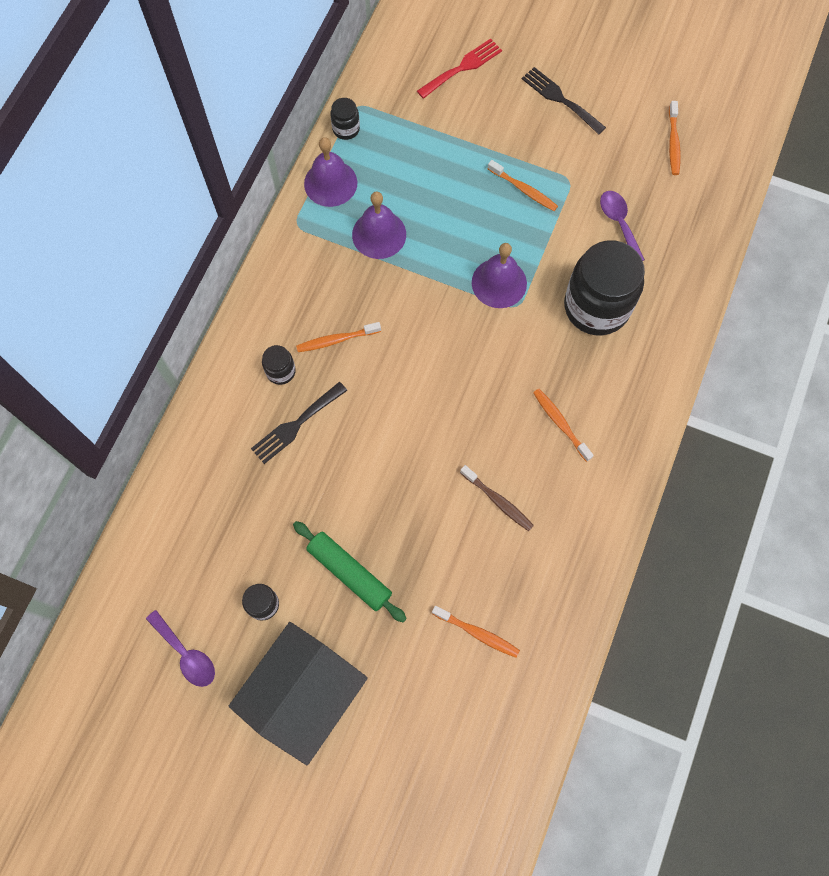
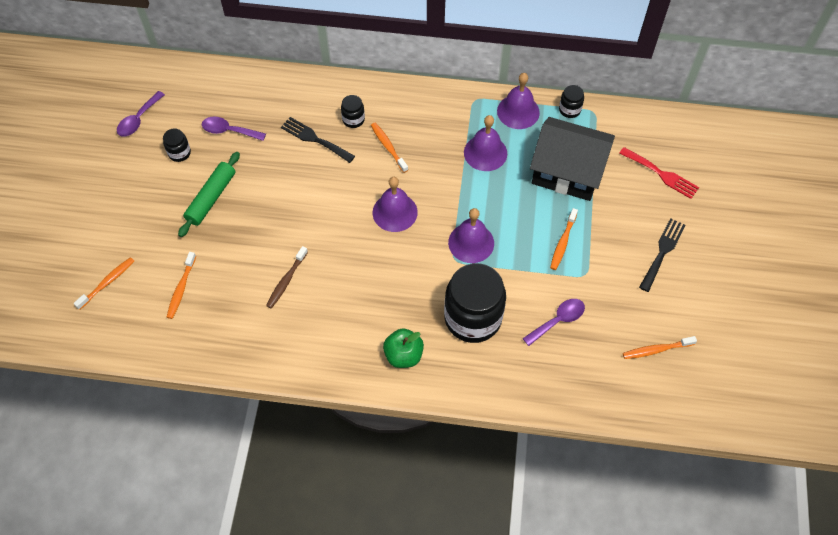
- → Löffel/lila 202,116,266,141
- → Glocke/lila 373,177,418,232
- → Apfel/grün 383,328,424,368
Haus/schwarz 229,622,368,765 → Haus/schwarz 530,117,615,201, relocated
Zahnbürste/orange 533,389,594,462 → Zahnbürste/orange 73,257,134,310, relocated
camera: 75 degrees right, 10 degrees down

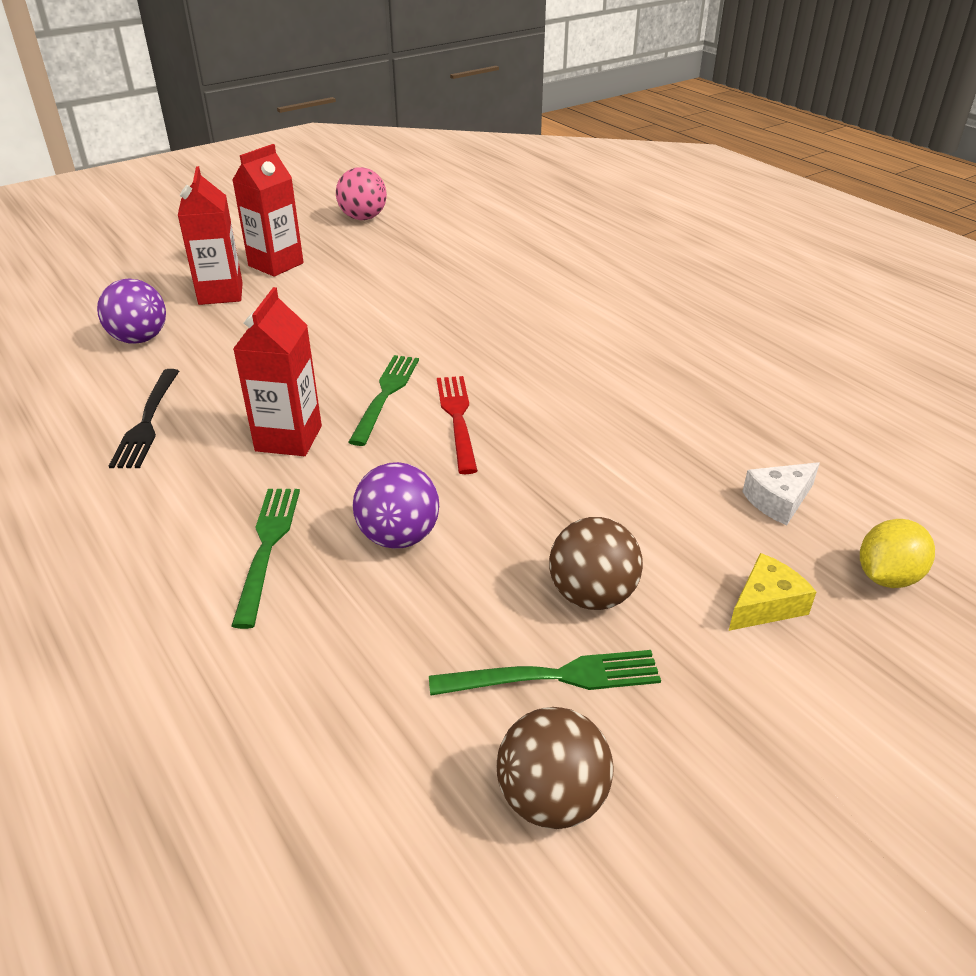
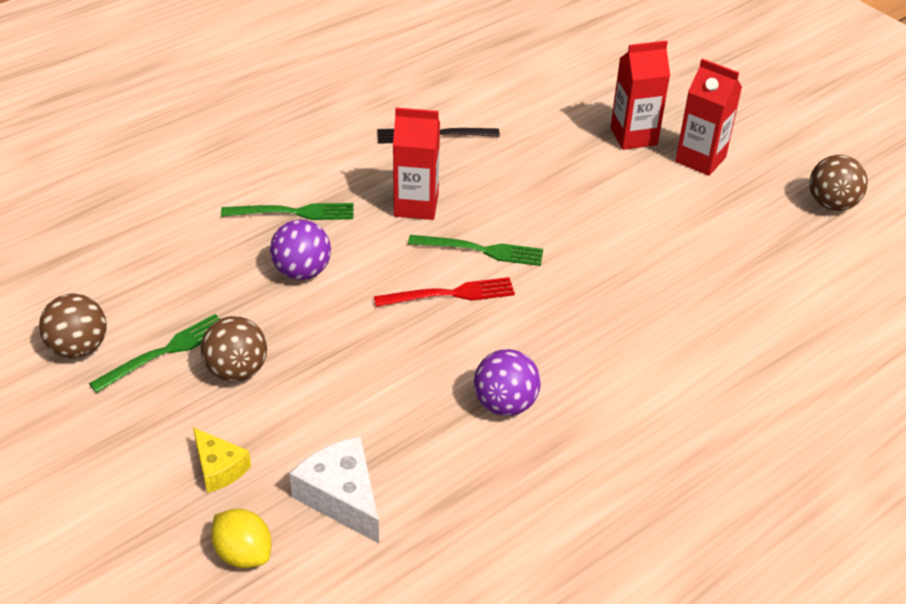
Ball/lila 97,278,166,344 → Ball/lila 474,349,541,416, relocated
Ball/rosa 336,167,387,220 → Ball/braun 809,155,868,211
Gabel/grün 429,650,661,696 → Gabel/grün 89,314,220,393, 120 degrees counterclockwise
Käse/weiß 742,462,820,525 → Käse/weiß 289,436,379,543, x1.55
camera: 85 degrees right, 5 degrees up

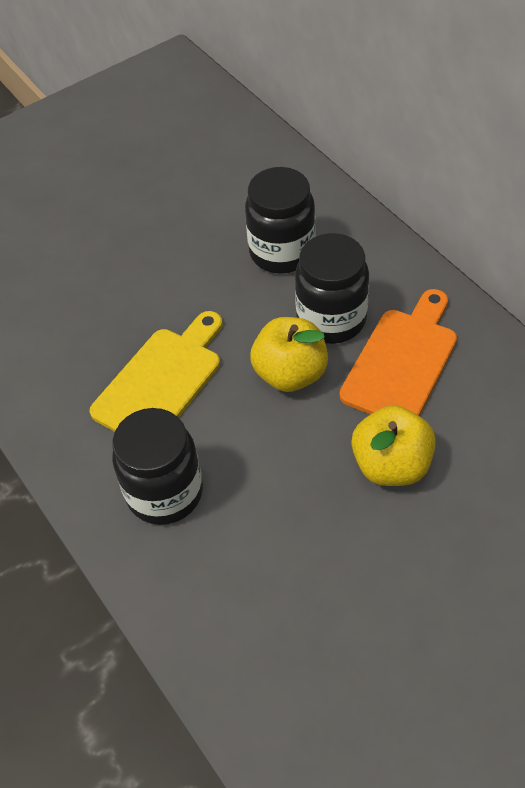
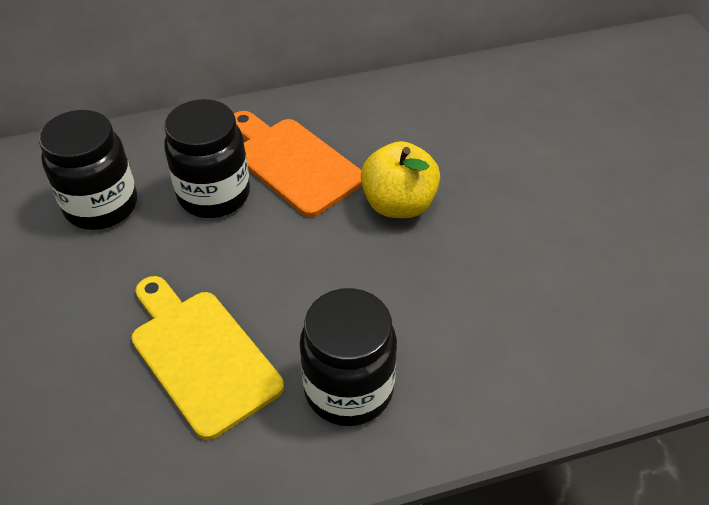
Apfel/gelb 250,317,328,392 → -
camera: 75 degrees left, 5 degrees down

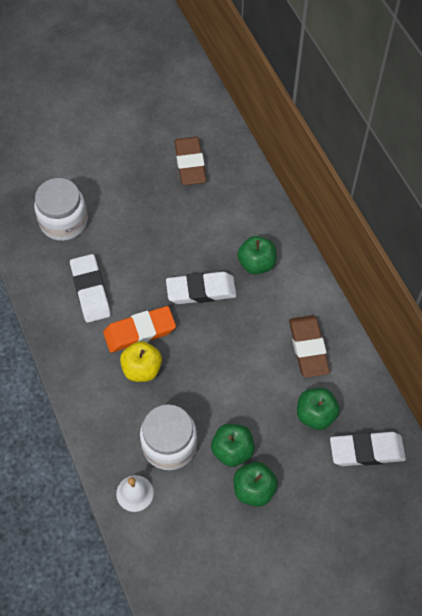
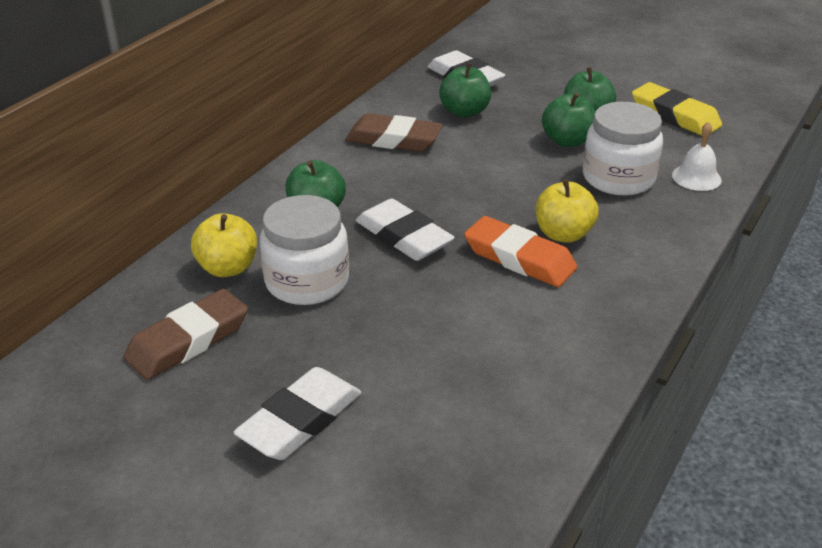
- → Apfel/gelb 191,213,257,277
- → Radiergummi/gelb 632,82,722,136
Einmachglas/weiß 34,178,88,241 → Einmachglas/weiß 260,195,349,305, relocated
Radiergummi/weiß 70,254,111,323 → Radiergummi/weiß 234,367,361,460, relocated
Radiergummi/braun 289,315,330,378 → Radiergummi/braun 345,113,443,152, 60 degrees clockwise
camera: 125 degrees left, 25 degrees down

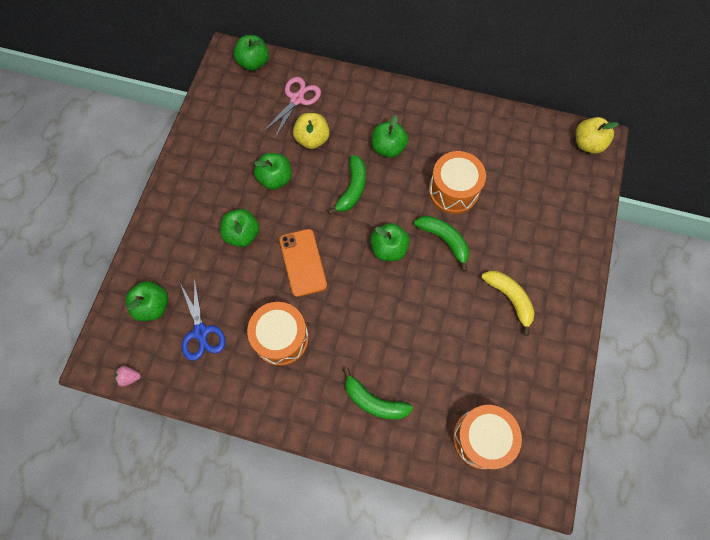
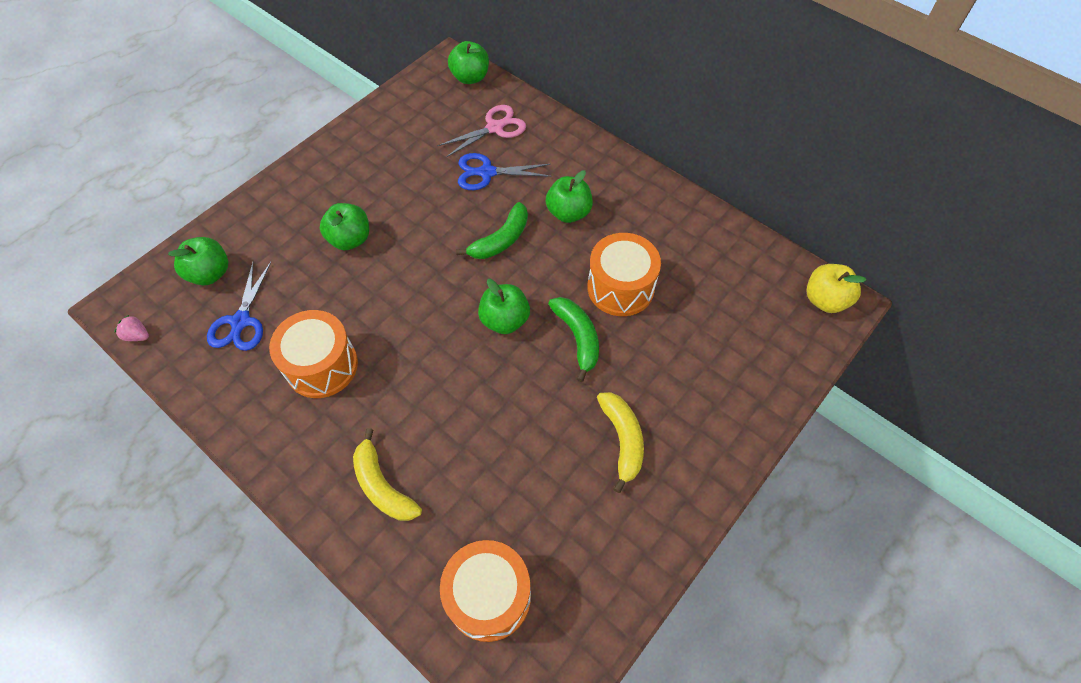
Apfel/grün 254,153,292,190 → -
Handy/orange 280,229,327,297 → -
Apfel/gelb 293,113,330,149 → Schere/blau 458,153,551,190
Banane/grün 343,368,413,420 → Banane/gelb 353,428,422,521
camera: 25 degrees right, 10 degrees down

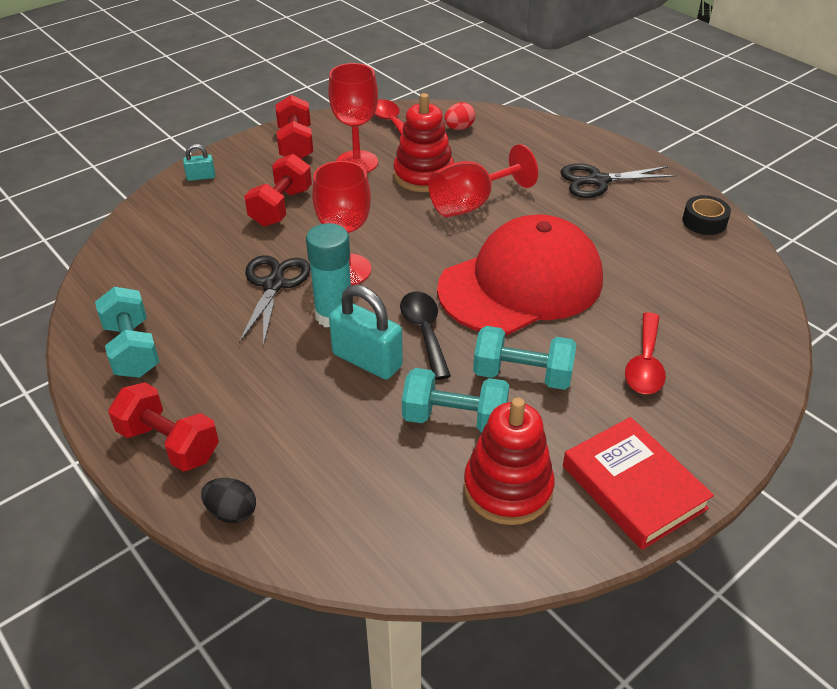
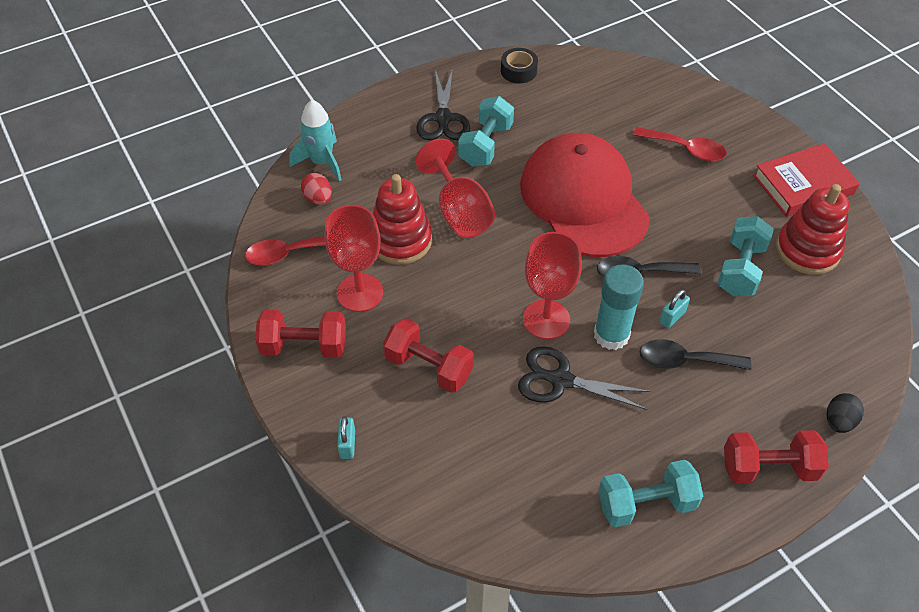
- → Rakete/türkis 289,100,342,181
- → Löffel/schwarz 640,339,752,370
Hantel/türkis 473,326,576,390 → Hantel/türkis 458,96,514,167, relocated
Hantel/rot 108,382,219,472 → Hantel/rot 724,430,829,483, 45 degrees clockwise
Vorhängeschloss/türkis 329,285,403,380 → Vorhängeschloss/türkis 659,289,690,328, x0.50
camera: 80 degrees left, 10 degrees up

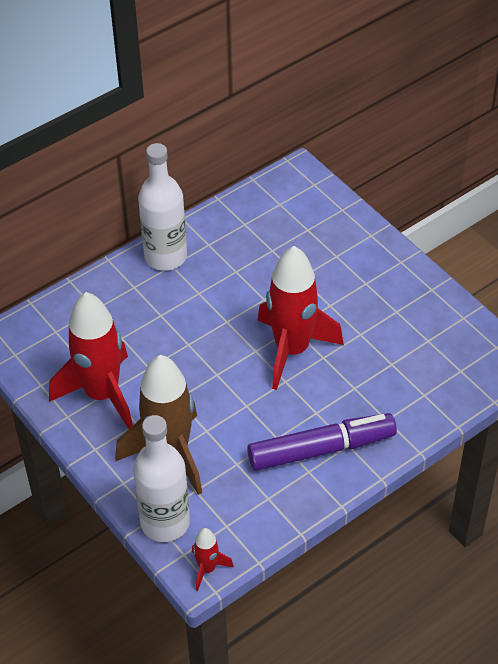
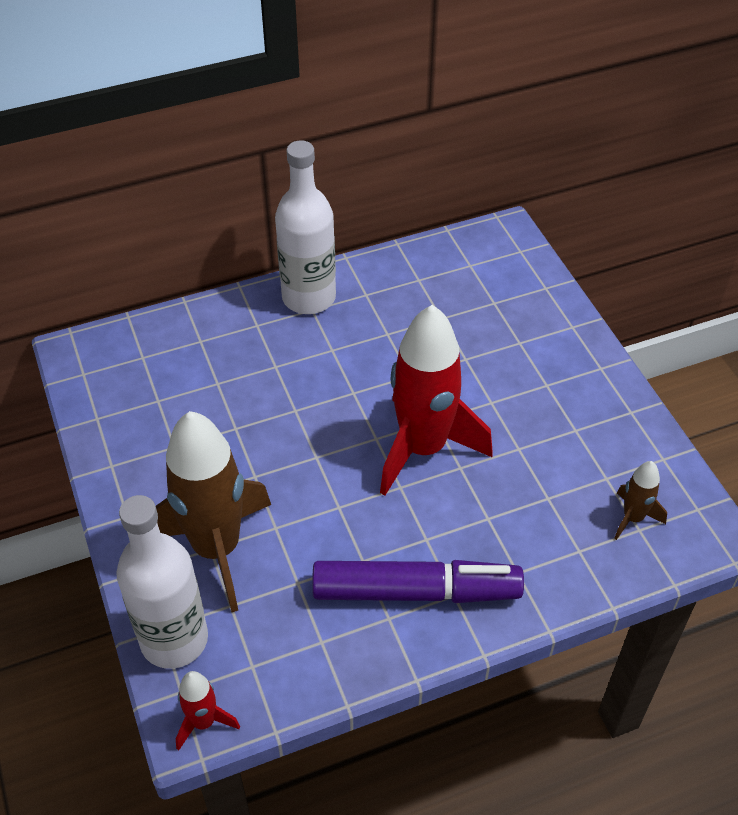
Rakete/rot 49,292,133,429 → -
- → Rakete/braun 614,461,667,540
camera: 15 degrees right, 0 degrees up

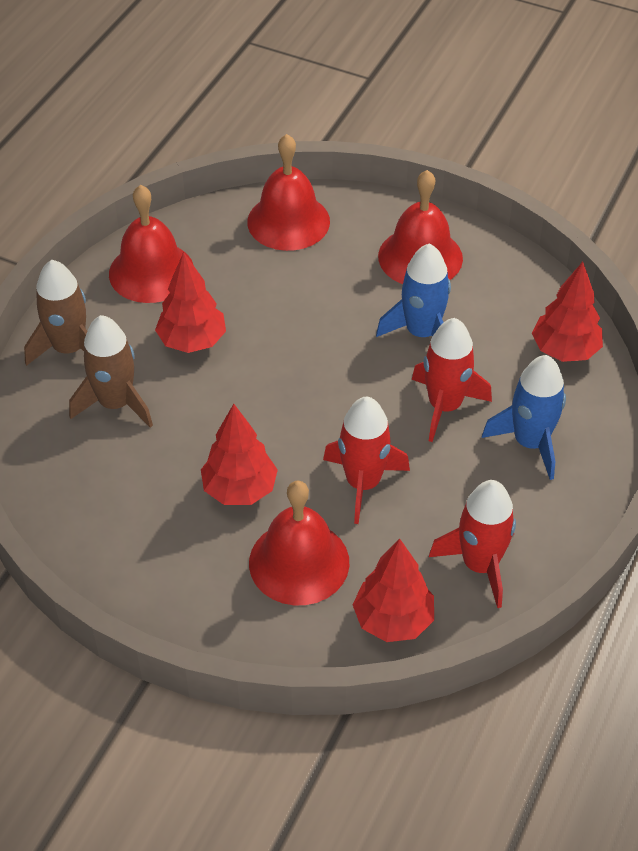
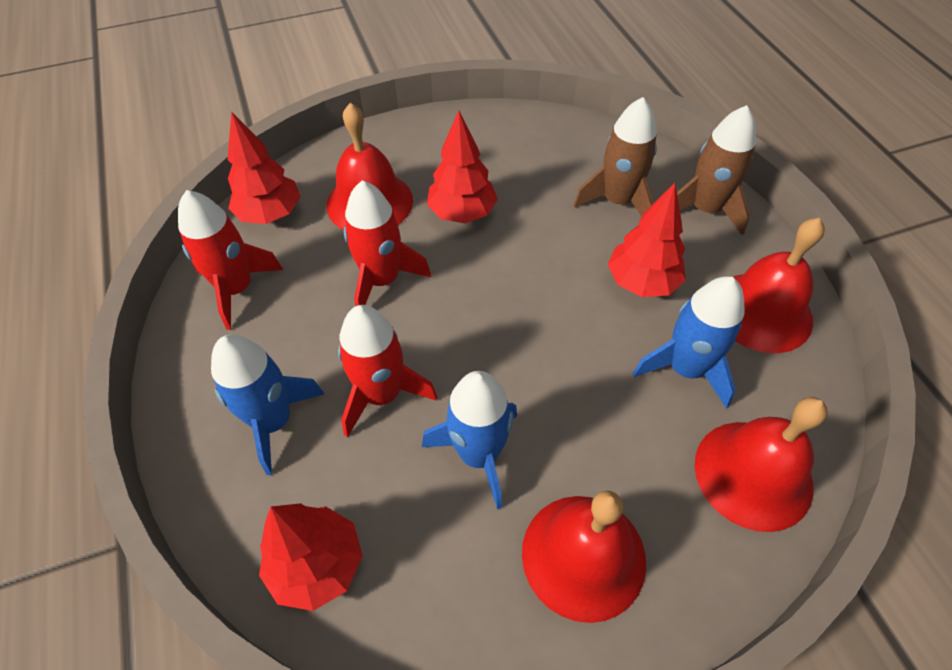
- → Rakete/blau 633,276,745,408
camera: 135 degrees right, 5 degrees up

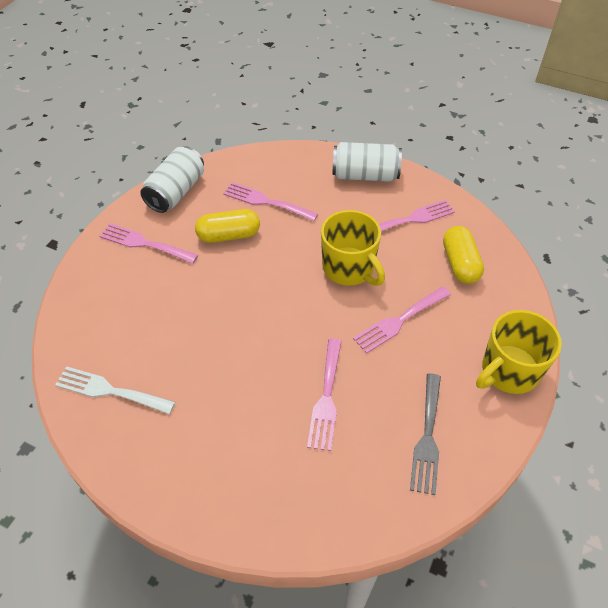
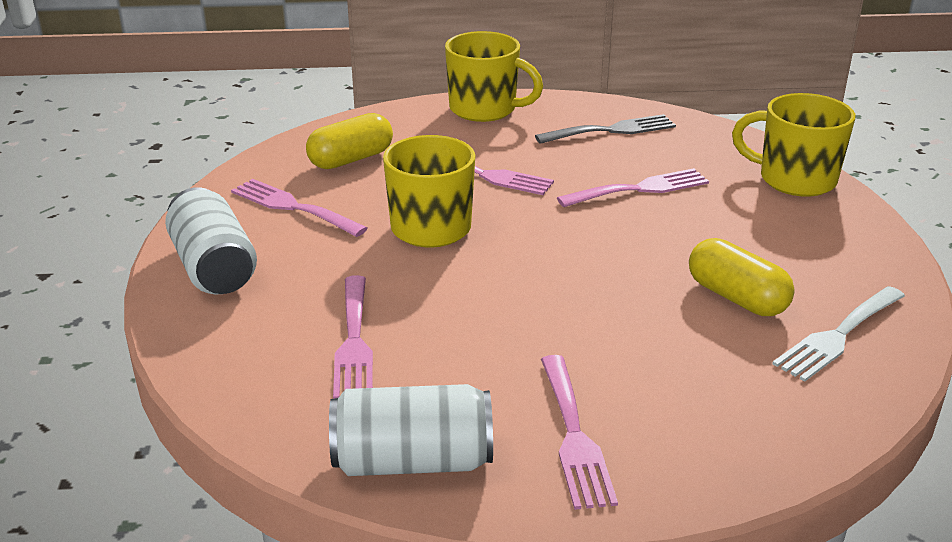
- → Tasse/gelb 732,93,855,197
Kapsel/gelb 195,209,260,243 → Kapsel/gelb 689,238,795,316, relocated
Gabel/weiß 55,366,175,414 → Gabel/weiß 772,286,905,382, 60 degrees clockwise
camera: 120 degrees left, 20 degrees down

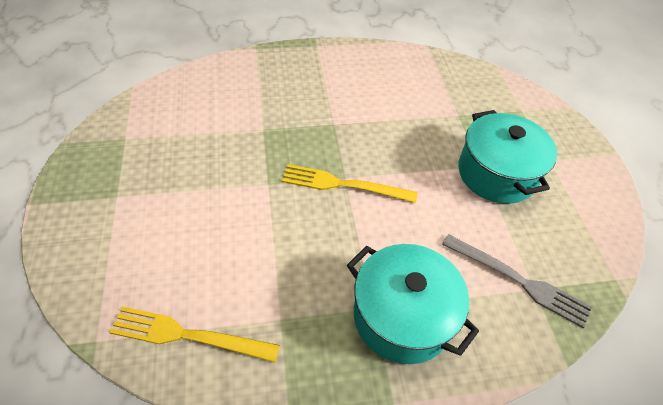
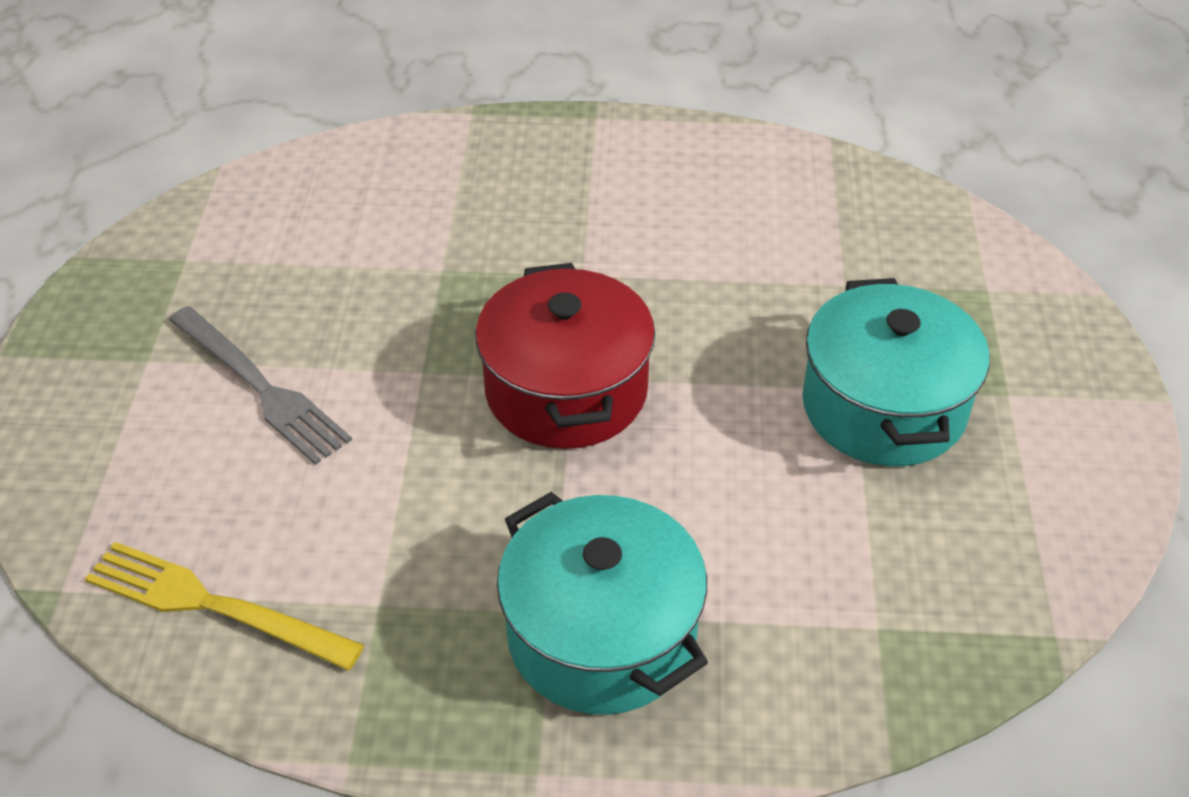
Gabel/grau 442,234,592,328 → Gabel/grau 169,306,352,465, relocated
Gabel/gelb 282,164,418,203 → Kochtopf/rot 475,263,655,449
camera: 15 degrees right, 5 degrees down

